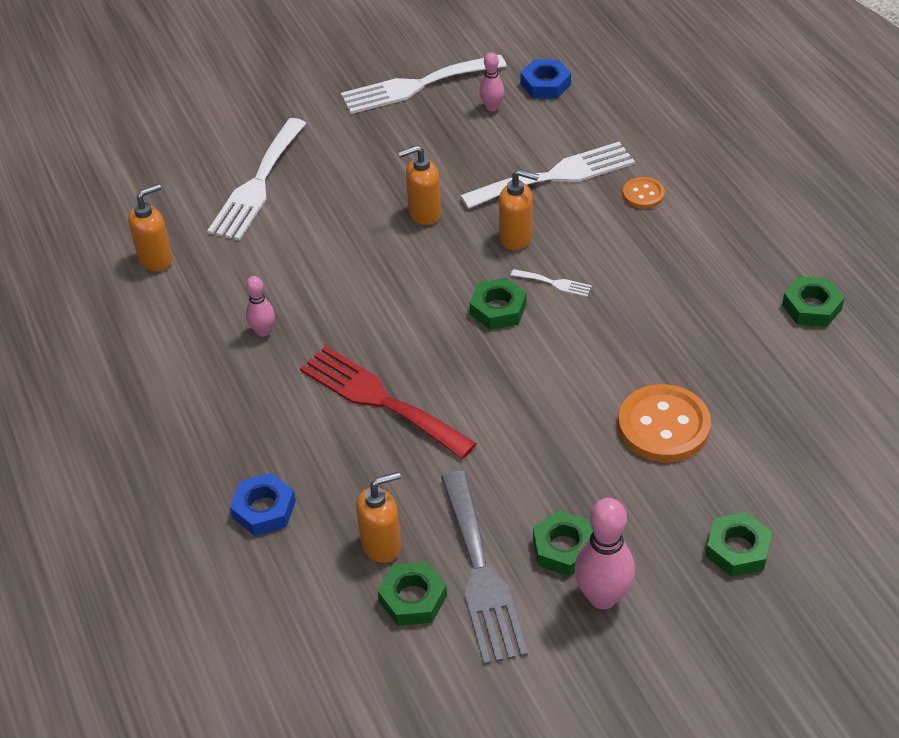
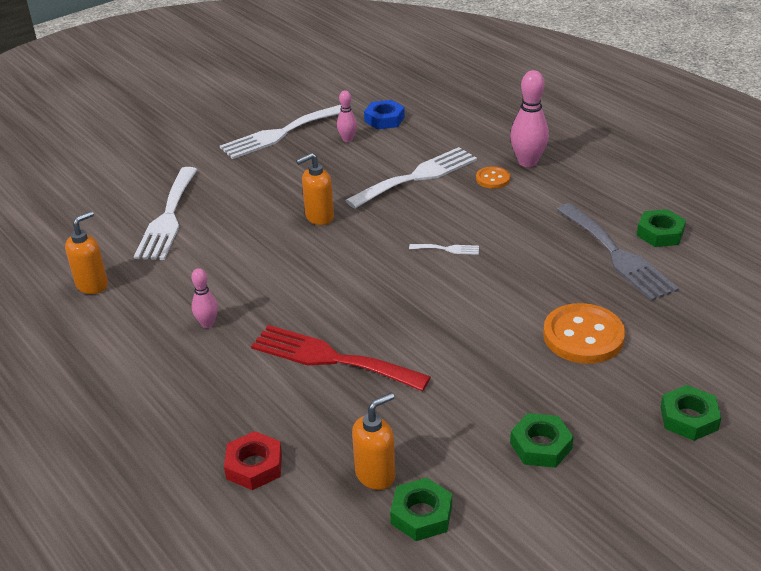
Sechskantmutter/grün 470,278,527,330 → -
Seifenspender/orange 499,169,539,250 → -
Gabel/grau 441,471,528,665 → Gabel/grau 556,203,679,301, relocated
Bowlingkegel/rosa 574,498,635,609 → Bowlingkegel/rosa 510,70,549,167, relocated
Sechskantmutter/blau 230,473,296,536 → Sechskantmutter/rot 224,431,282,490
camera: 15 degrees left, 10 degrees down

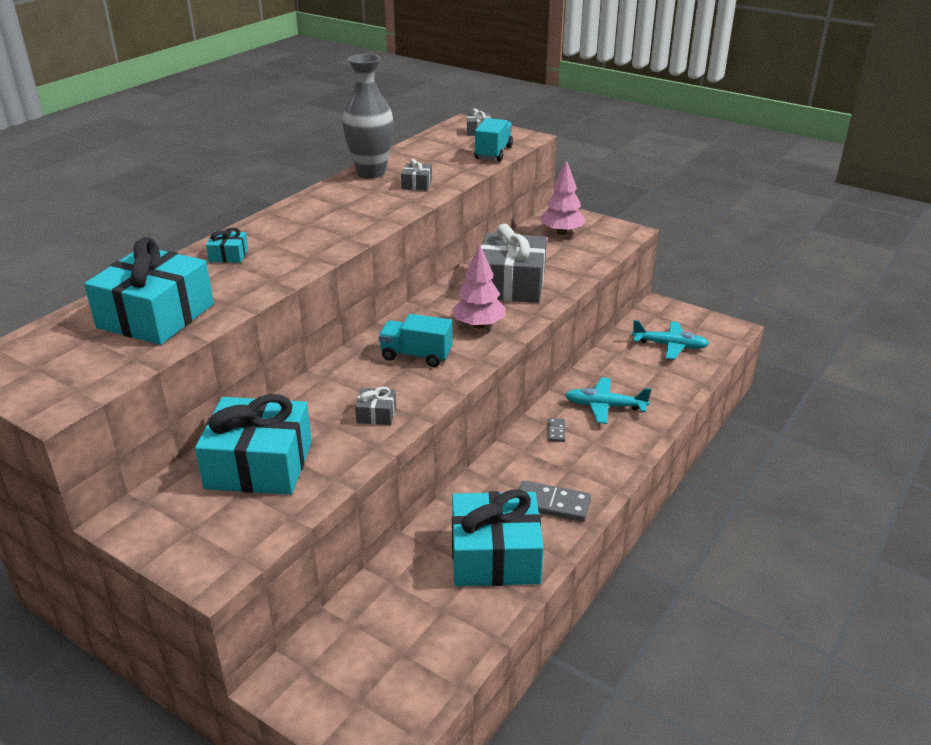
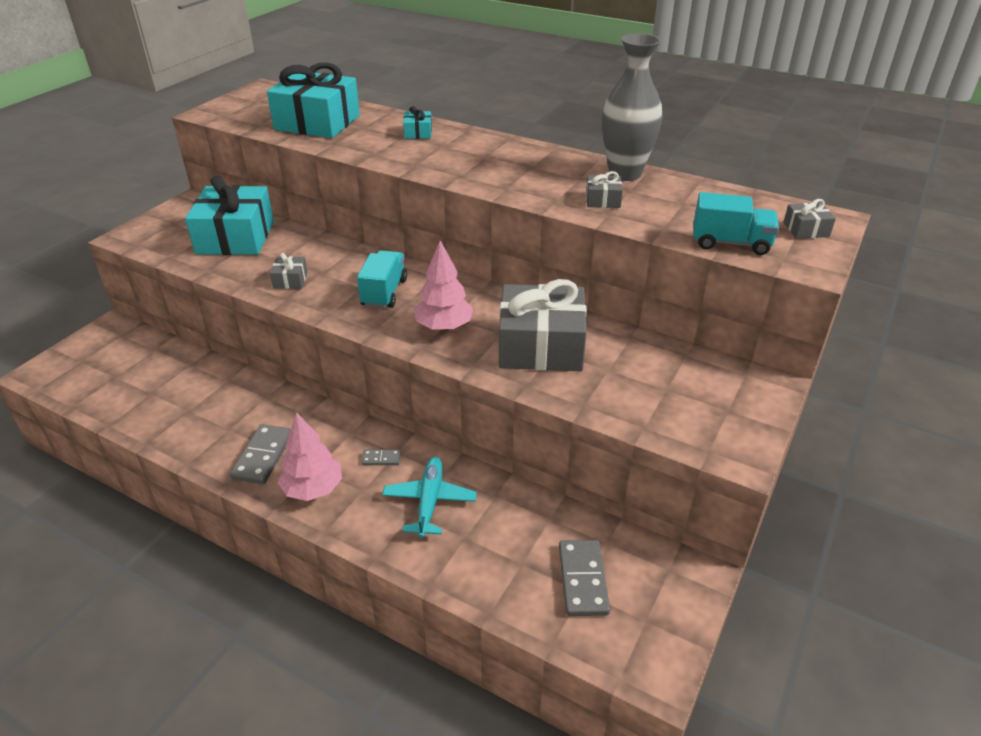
Geschenk/türkis 452,489,544,586 → -
Baum/rosa 540,160,586,235 → Baum/rosa 278,412,342,501, relocated
Flugzeug/türkis 632,320,709,360 → Dominostein/grau 559,540,610,616
camera: 85 degrees right, 5 degrees up

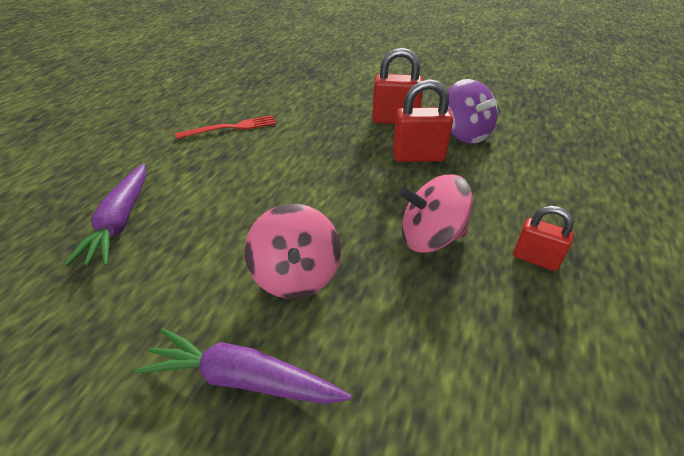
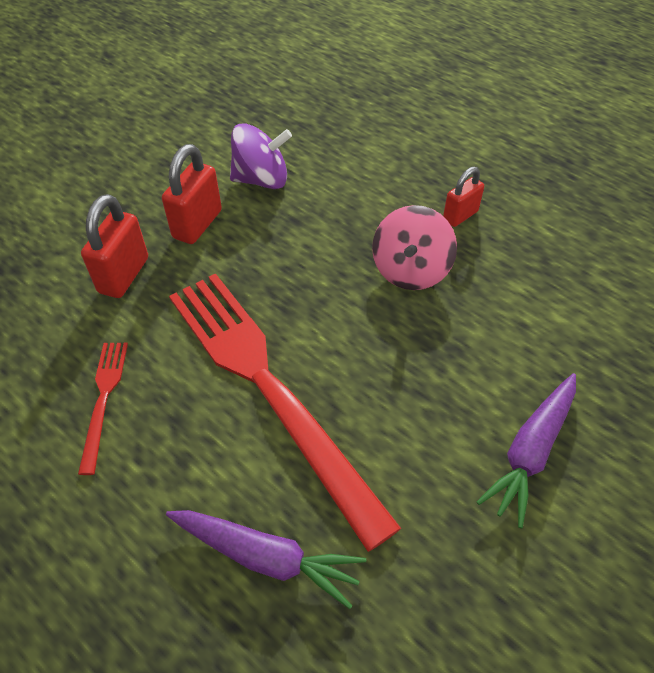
Kreisel/rosa 245,204,341,299 → -
- → Gabel/rot 169,273,401,552
Vorhängeschloss/rot 393,79,453,162 → Vorhängeschloss/rot 81,194,148,298, relocated
camera: 70 degrees left, 10 degrees up

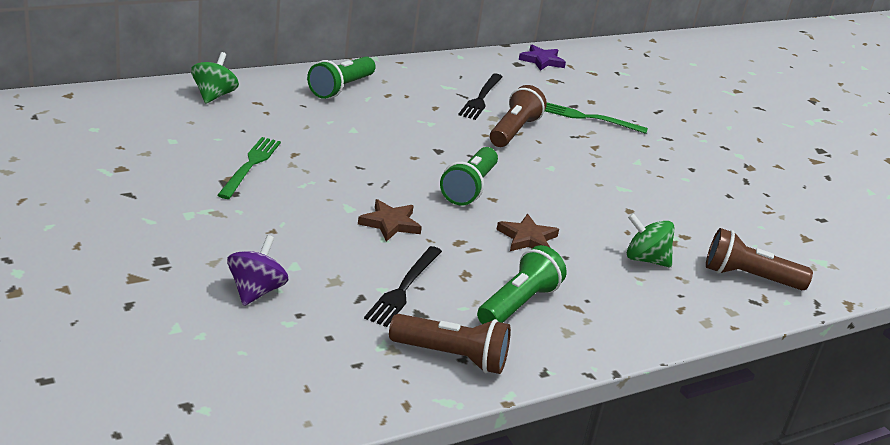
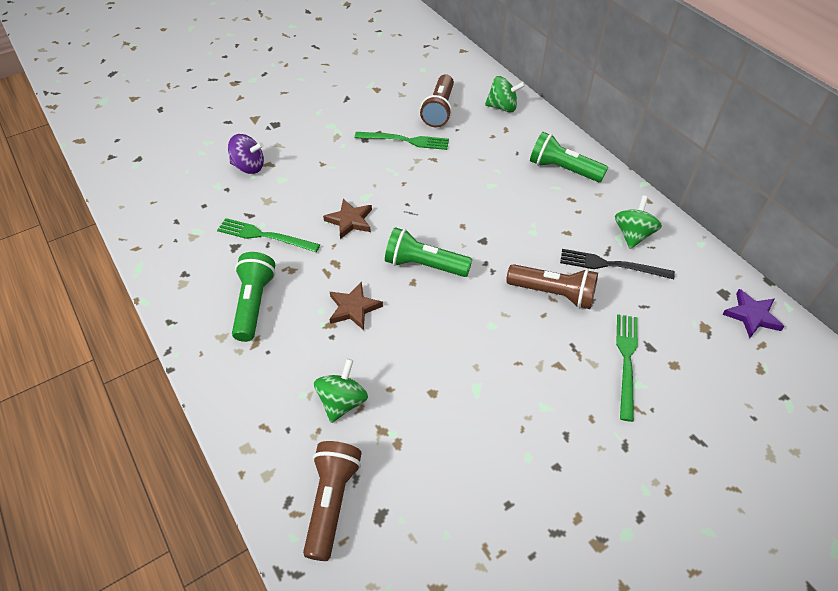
- → Kreisel/grün 615,195,662,249
Taschenlampe/braun 389,314,511,374 → Taschenlampe/braun 420,74,454,127, relocated
Gabel/schwarz 364,246,442,327 → Gabel/grün 217,218,320,252
Taschenlampe/grün 477,245,567,324 → Taschenlampe/grün 232,252,276,342, 120 degrees counterclockwise
camera: 90 degrees right, 20 degrees up

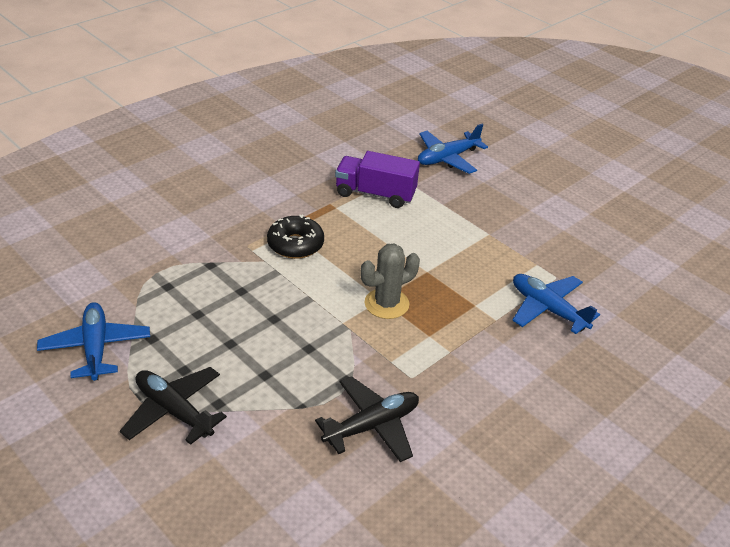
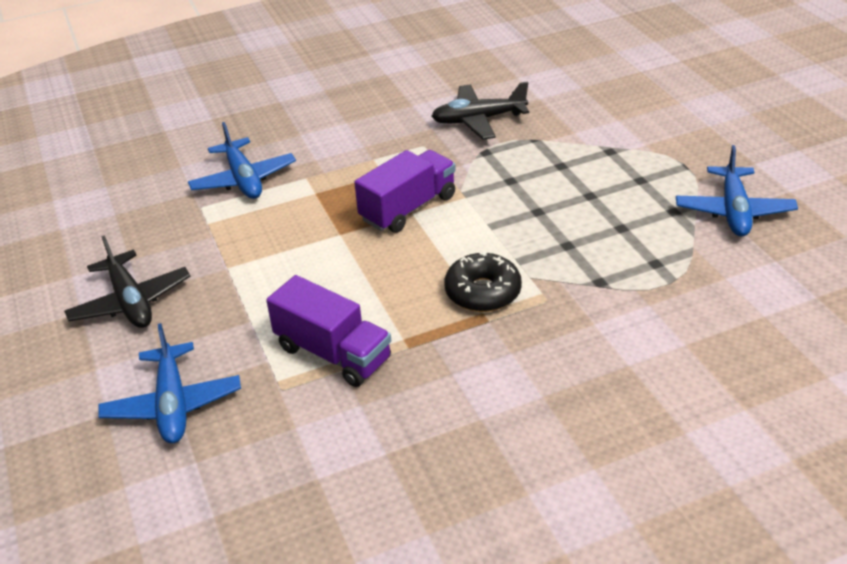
Flugzeug/schwarz 120,367,227,445 → Flugzeug/schwarz 64,236,191,328, relocated
Kaktus/grau 360,244,420,319 → Lastwagen/lila 354,150,456,233
Flugzeug/blau 418,124,488,174 → Flugzeug/blau 98,323,241,443, 90 degrees clockwise
camera: 155 degrees left, 0 degrees up

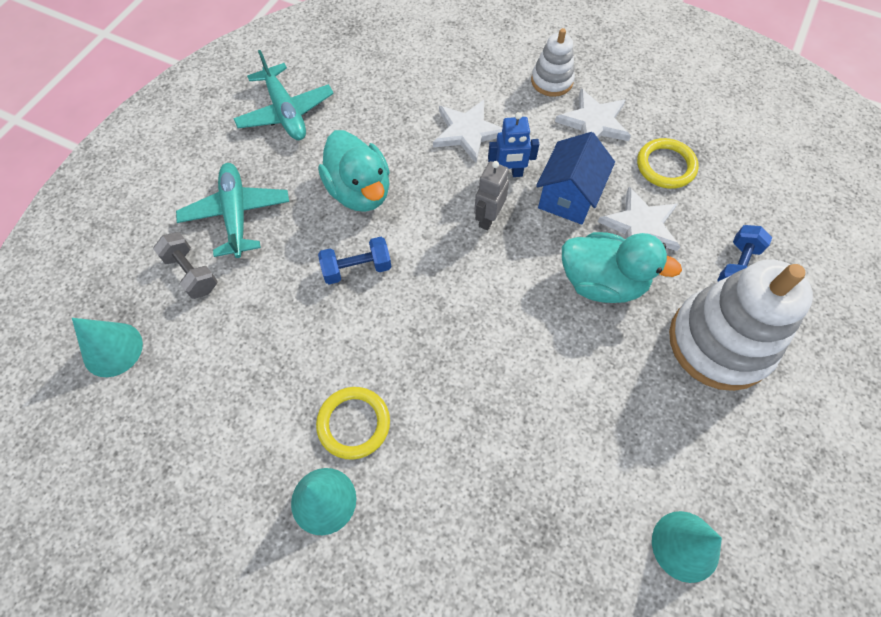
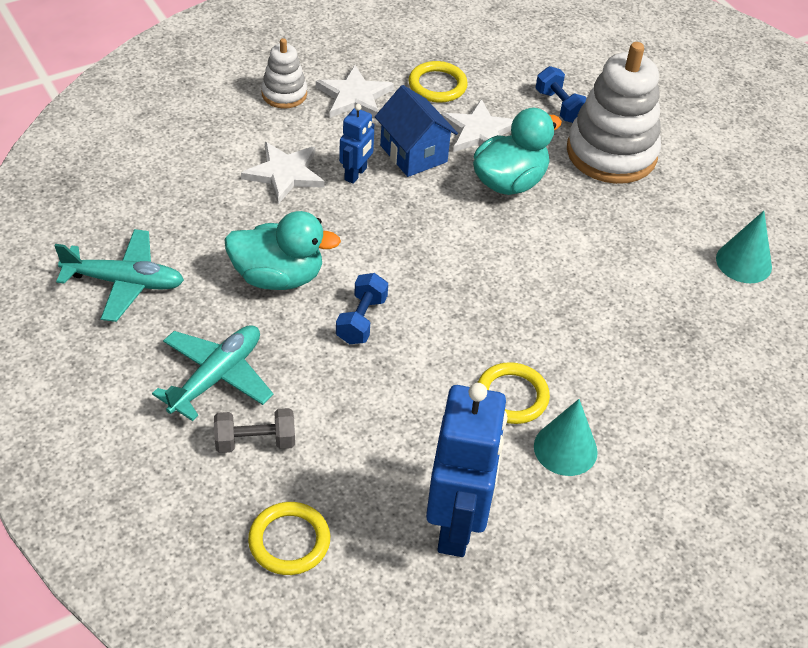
Roboter/grau 474,161,509,231 → -
- → Roboter/blau 426,383,507,557
Kegel/türkis 72,318,143,377 → Ring/gelb 248,502,330,575
Flugzeug/türkis 176,163,289,258 → Flugzeug/türkis 152,325,273,421, 105 degrees clockwise
camera: 60 degrees left, 15 degrees down

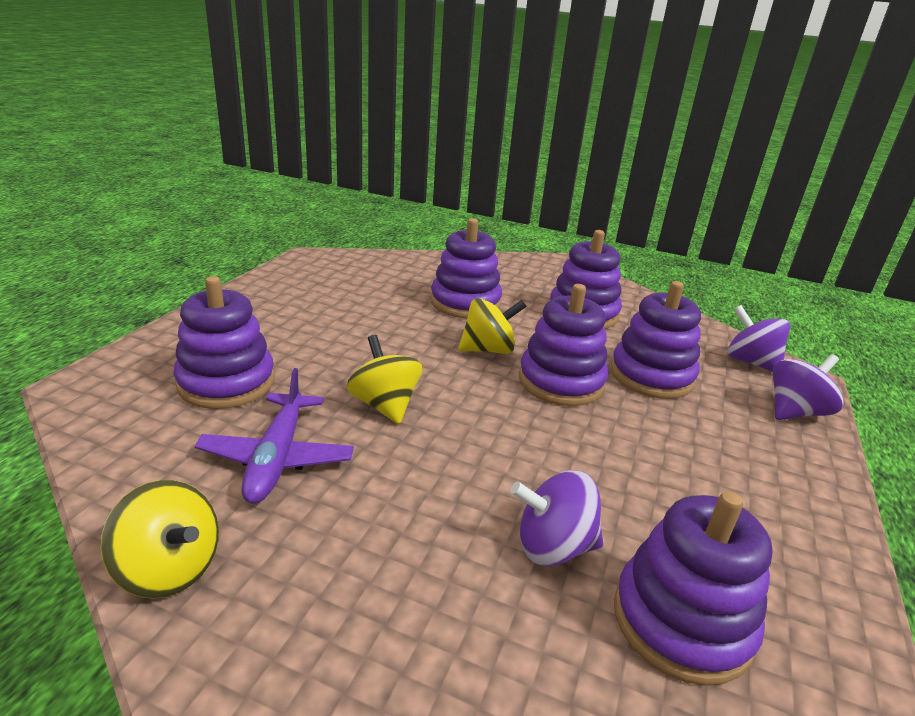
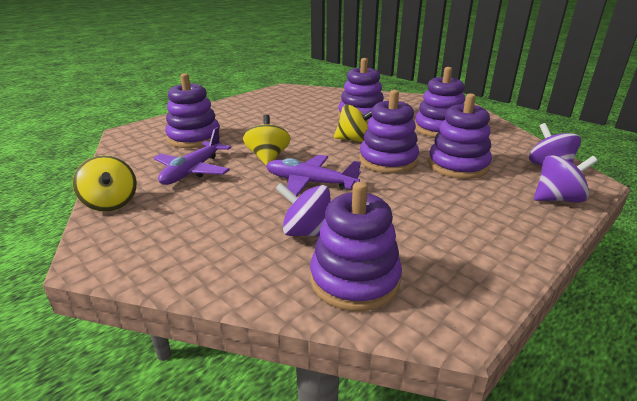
- → Flugzeug/lila 266,155,361,196
camera: 25 degrees right, 0 degrees up

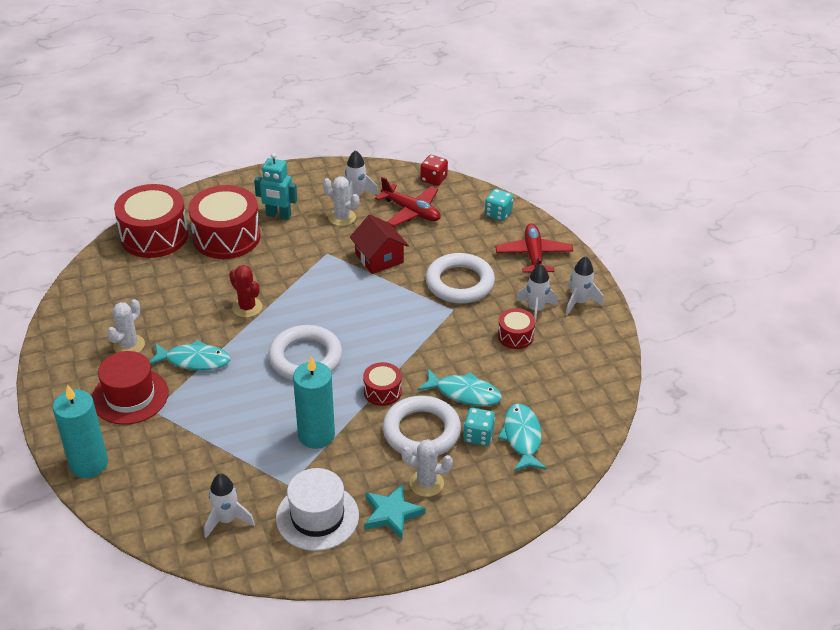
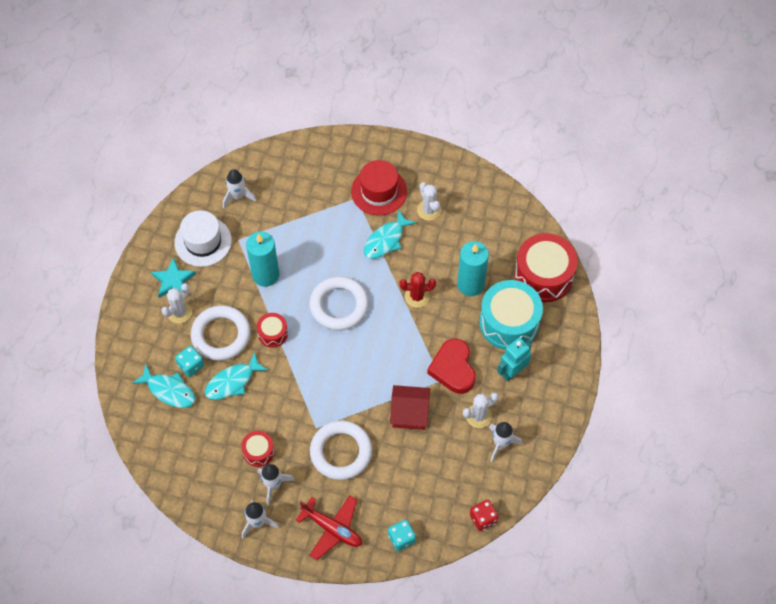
Flugzeug/rot 375,177,441,227 → -
- → Herz/rot 427,339,476,394
Kerze/türkis 53,385,108,478 → Kerze/türkis 457,241,489,296, relocated
Trommel/rot 188,185,261,259 → Trommel/türkis 479,280,543,350
camera: 125 degrees right, 20 degrees up

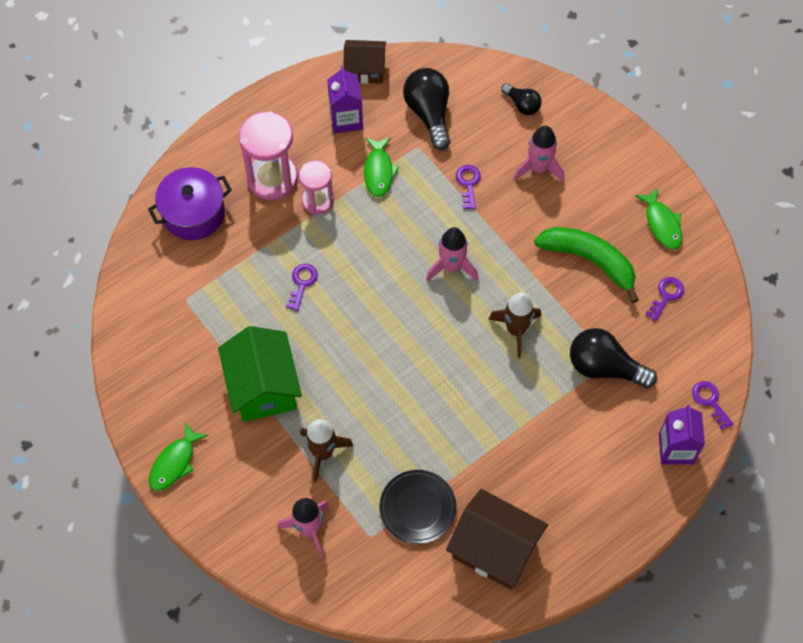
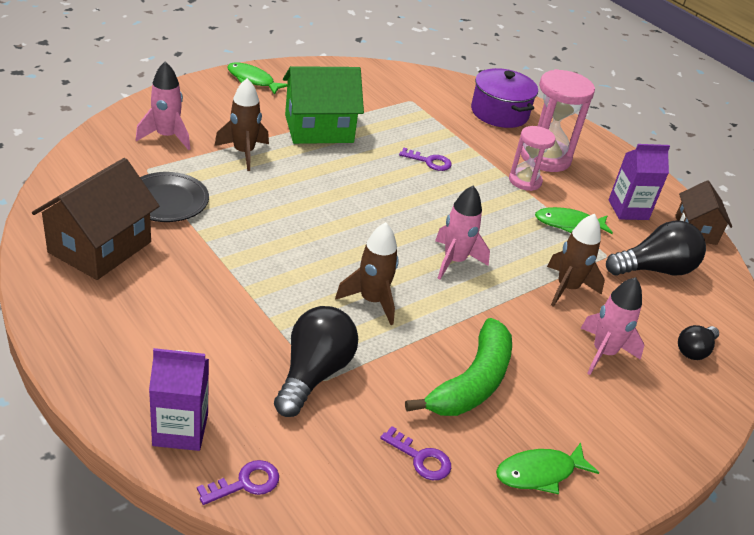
Schlüssel/lila 456,165,481,210 → Rakete/braun 547,214,605,307
camera: 85 degrees right, 25 degrees down

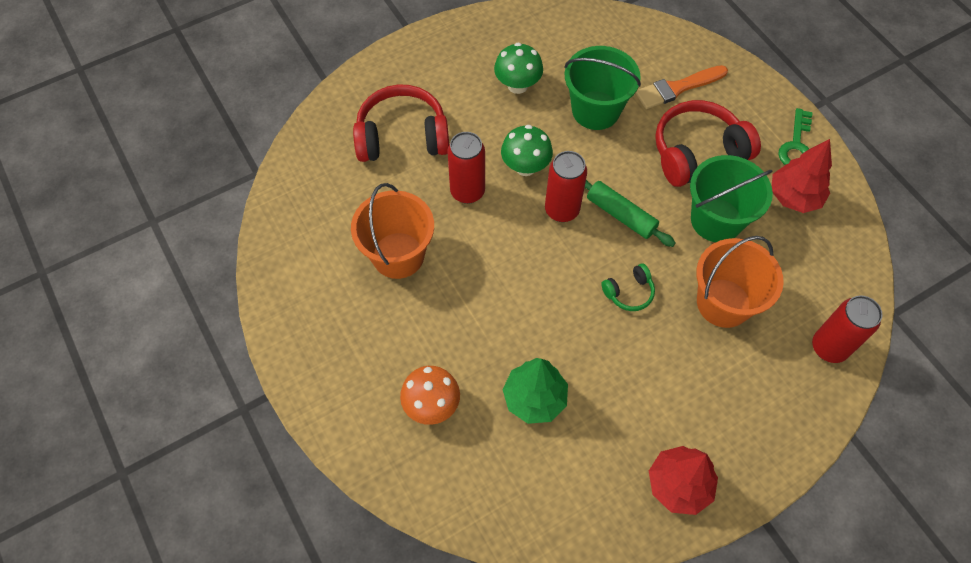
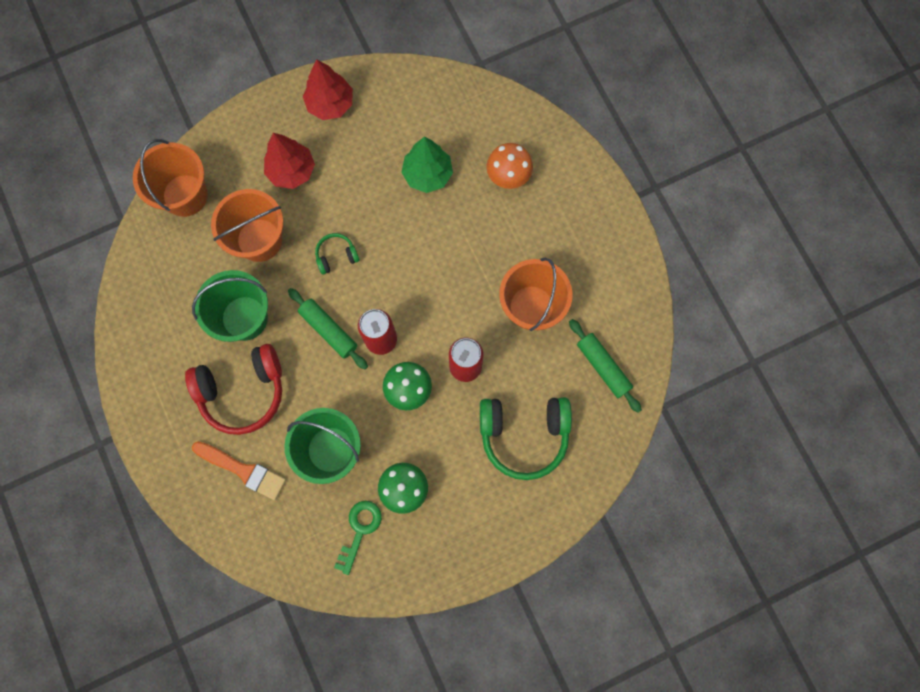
- → Nudelholz/grün 569,319,642,413
Baum/rot 772,139,832,213 → Baum/rot 264,133,315,189, relocated
Schlüssel/grün 778,108,813,165 → Schlüssel/grün 334,501,382,575, relocated
Dose/rot 812,295,883,363 → Eimer/orange 133,139,208,217
Kopfhörer/rot 353,85,449,162 → Kopfhörer/grün 480,397,572,480
Pinsel/orange 636,65,728,109 → Pinsel/orange 192,442,286,500, 45 degrees clockwise
camera: 175 degrees left, 15 degrees up

